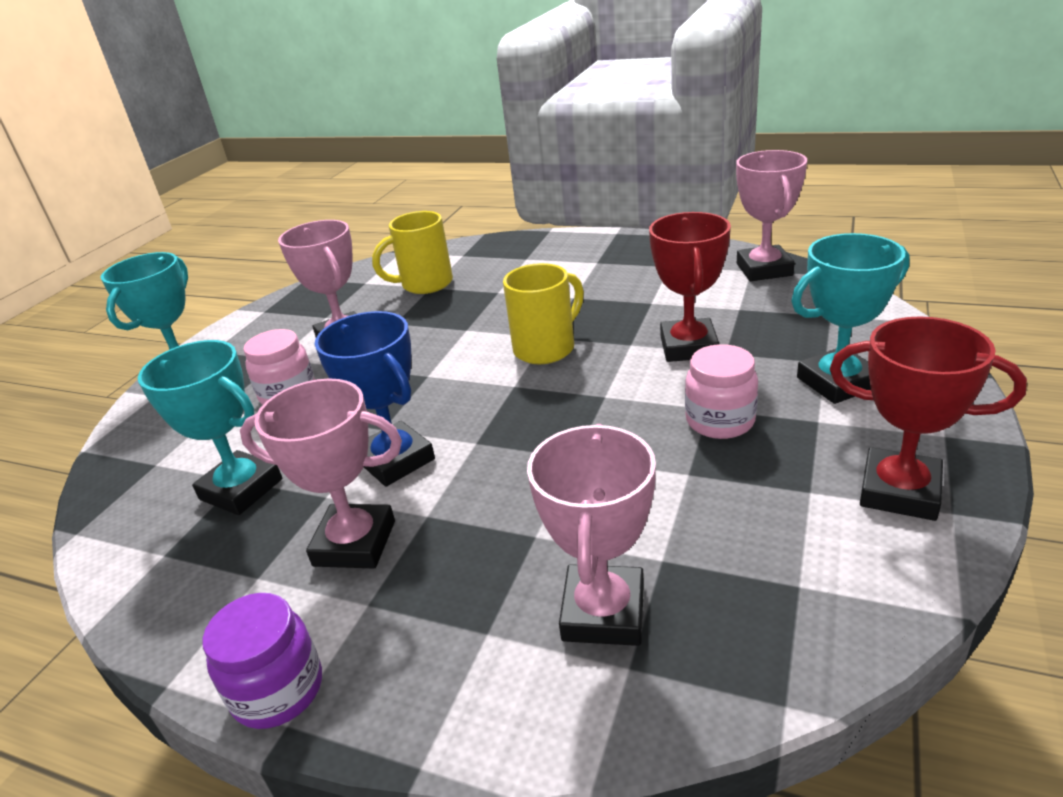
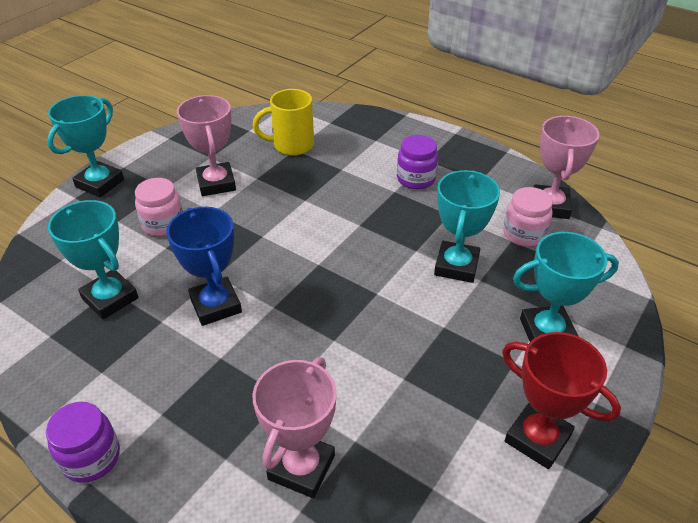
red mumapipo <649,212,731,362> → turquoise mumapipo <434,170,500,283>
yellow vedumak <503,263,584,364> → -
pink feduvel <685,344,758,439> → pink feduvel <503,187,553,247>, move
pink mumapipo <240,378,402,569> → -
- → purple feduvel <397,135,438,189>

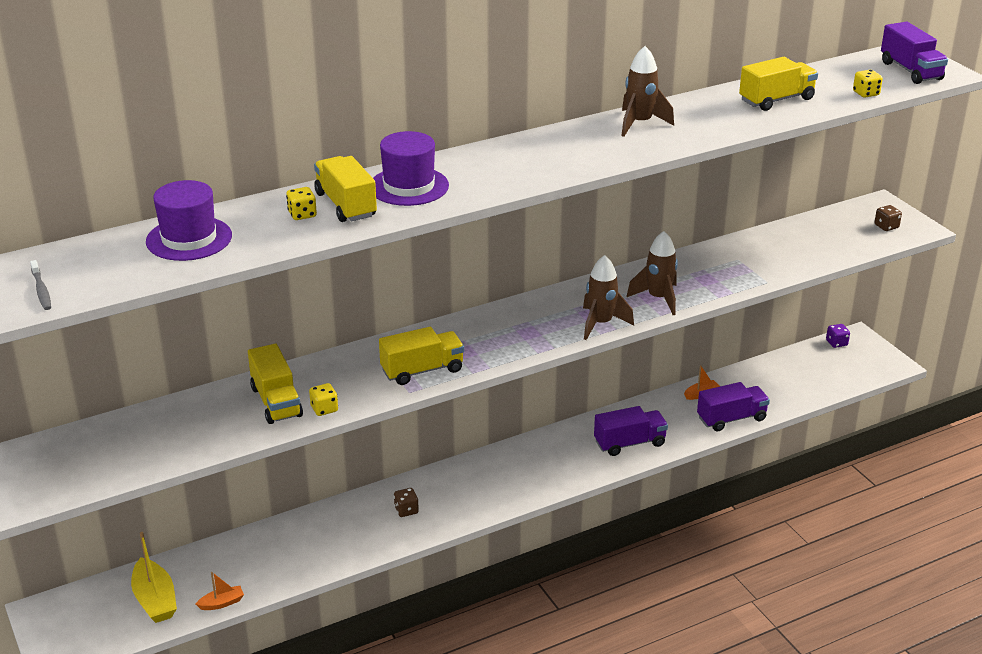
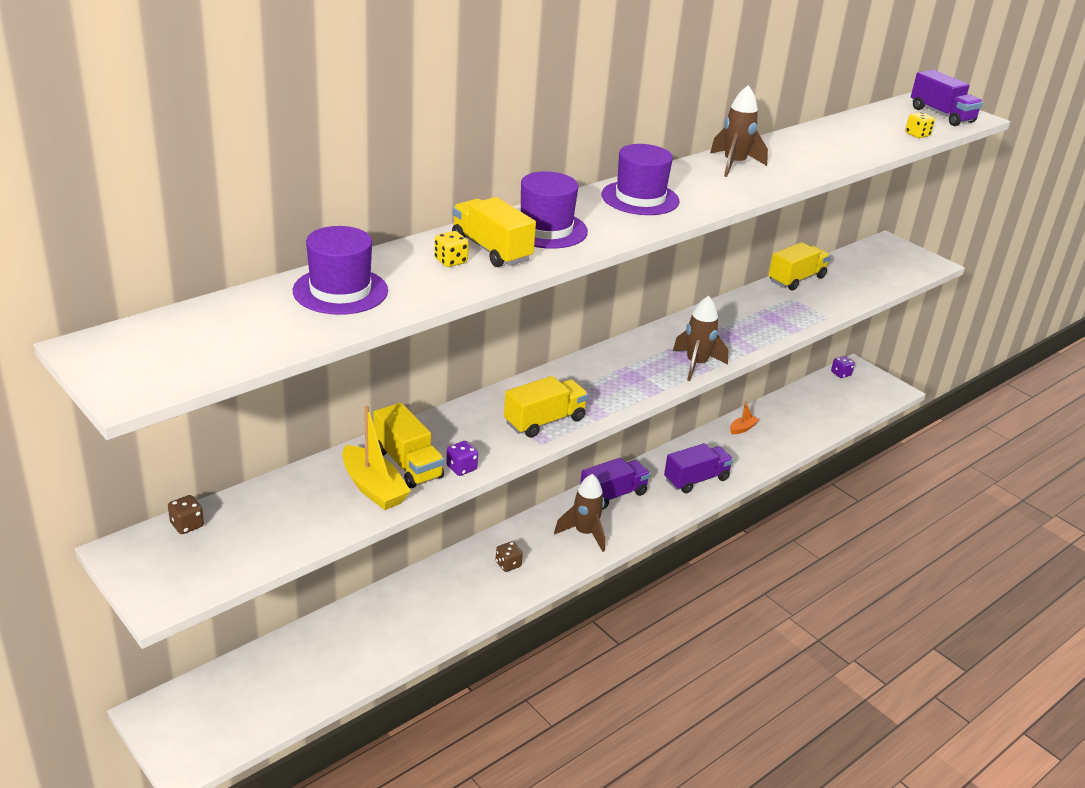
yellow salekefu <739,57,818,111> → yellow salekefu <768,242,830,291>, move
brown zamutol <875,205,902,231> → brown zamutol <168,495,204,534>, move
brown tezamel <627,231,678,315> → brown tezamel <554,474,605,552>, move
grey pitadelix <30,260,51,310> → -
purple salekefu <697,382,770,431> → purple salekefu <580,458,650,510>, move
yellow zamutol <309,383,338,416> → purple zamutol <446,441,478,476>
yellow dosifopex <131,532,177,623> → yellow dosifopex <343,406,411,510>, move
orange dosifopex <196,572,244,610> → -
- → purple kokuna <602,144,680,215>

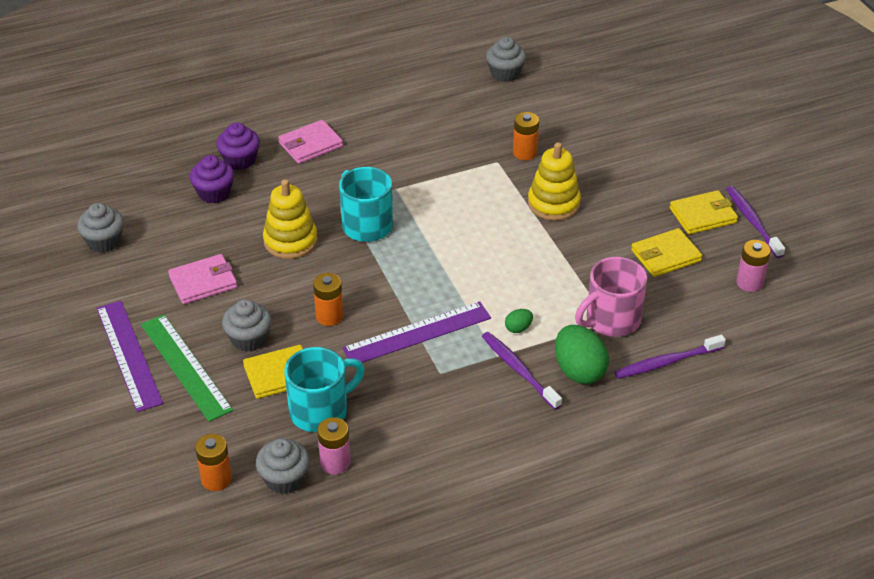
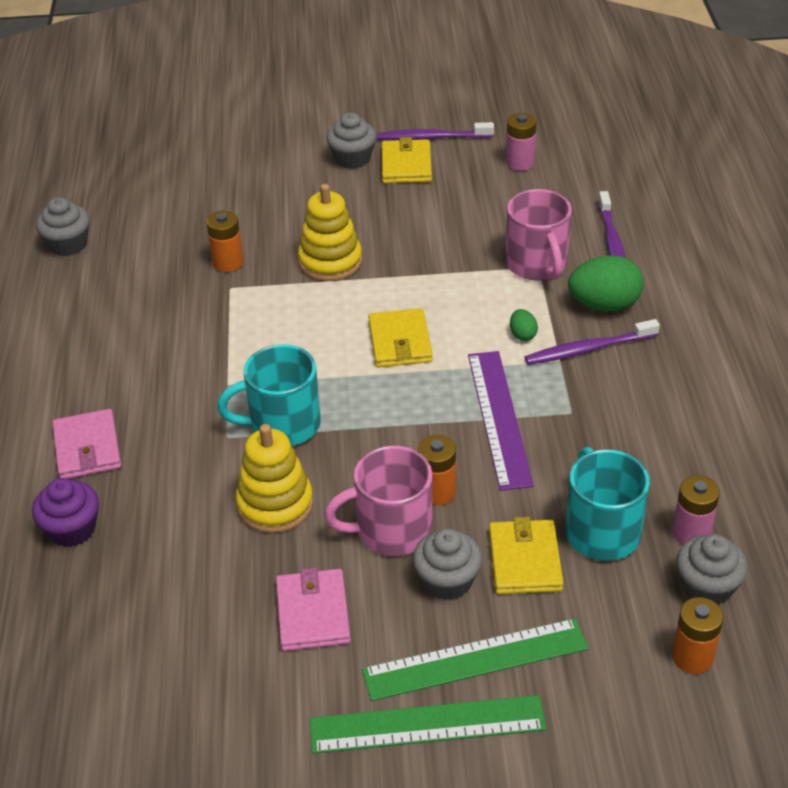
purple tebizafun <190,155,234,203> → -
grey tebizafun <77,203,124,253> → grey tebizafun <326,112,376,169>, move
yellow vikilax <631,228,703,277> → yellow vikilax <368,308,433,368>, move
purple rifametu <97,301,163,412> → green rifametu <310,695,547,754>
- → pink vedumak <324,446,433,556>

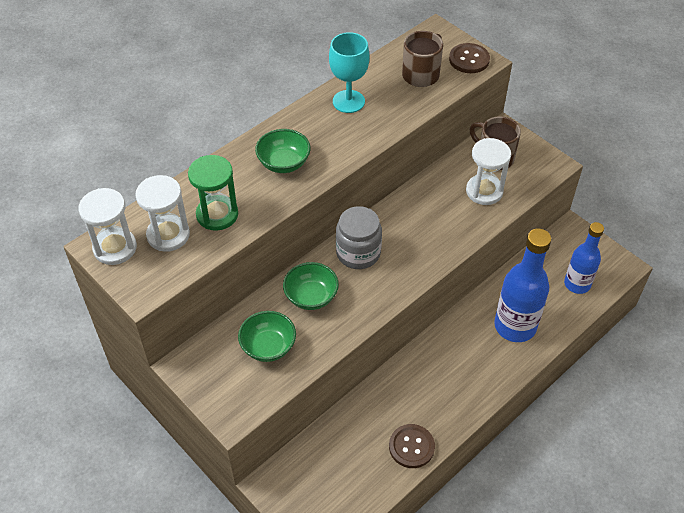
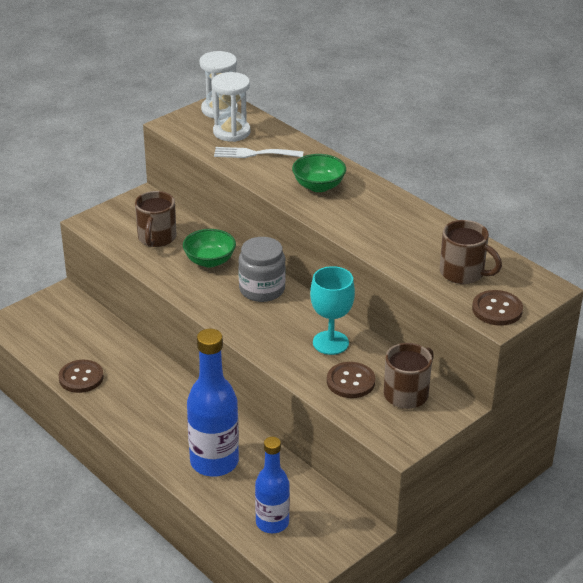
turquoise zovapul <329,32,369,113> → turquoise zovapul <310,266,355,355>, move
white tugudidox <466,138,511,205> → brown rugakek <327,362,376,398>
green tugudidox <188,155,238,231> → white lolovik <214,147,303,158>
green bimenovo <238,311,296,362> → brown vedumak <135,191,176,247>

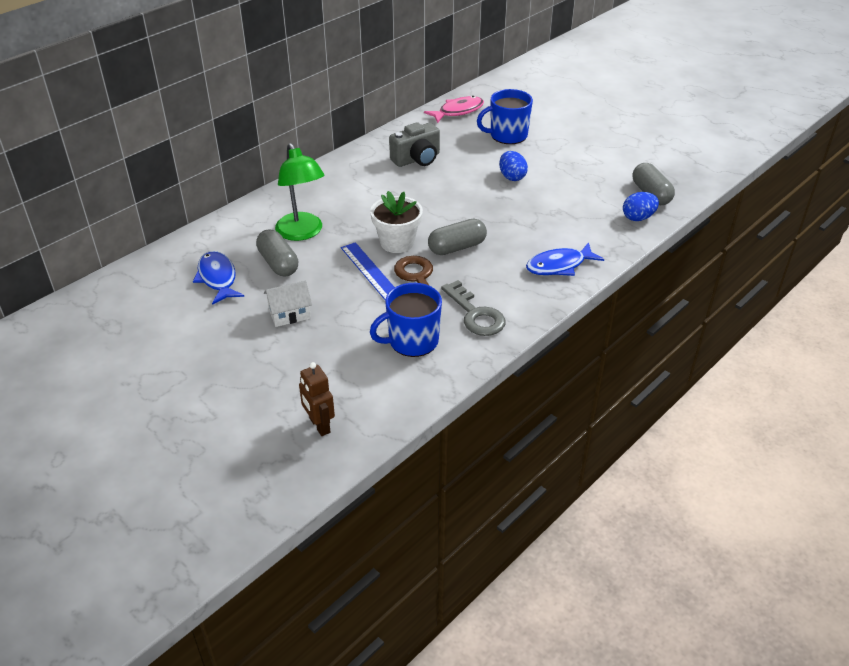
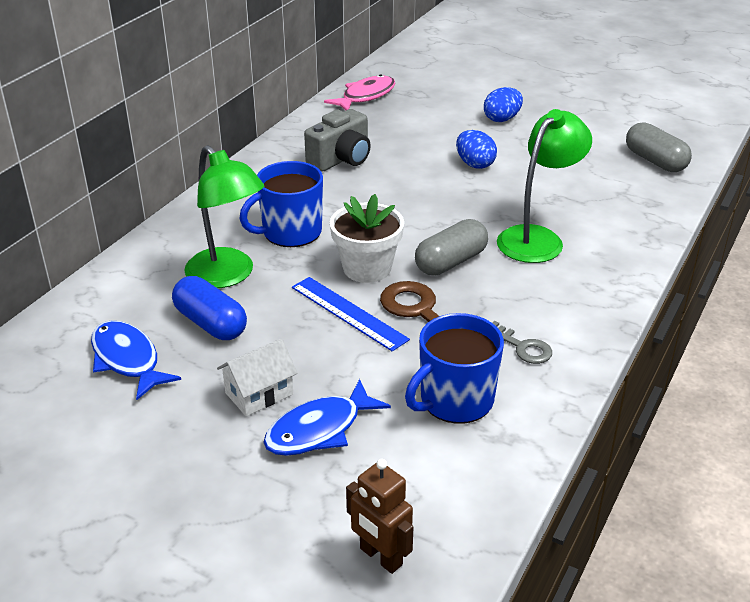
blue vedumak <477,89,533,144> → blue vedumak <239,161,323,247>, move
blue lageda <623,192,659,221> → blue lageda <484,87,523,122>, move
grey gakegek <256,229,298,277> → blue gakegek <172,276,247,340>
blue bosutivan <526,242,604,276> → blue bosutivan <263,379,391,456>, move
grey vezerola <441,280,506,336> → grey vezerola <492,321,552,364>, x0.61
- → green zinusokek <497,109,592,263>

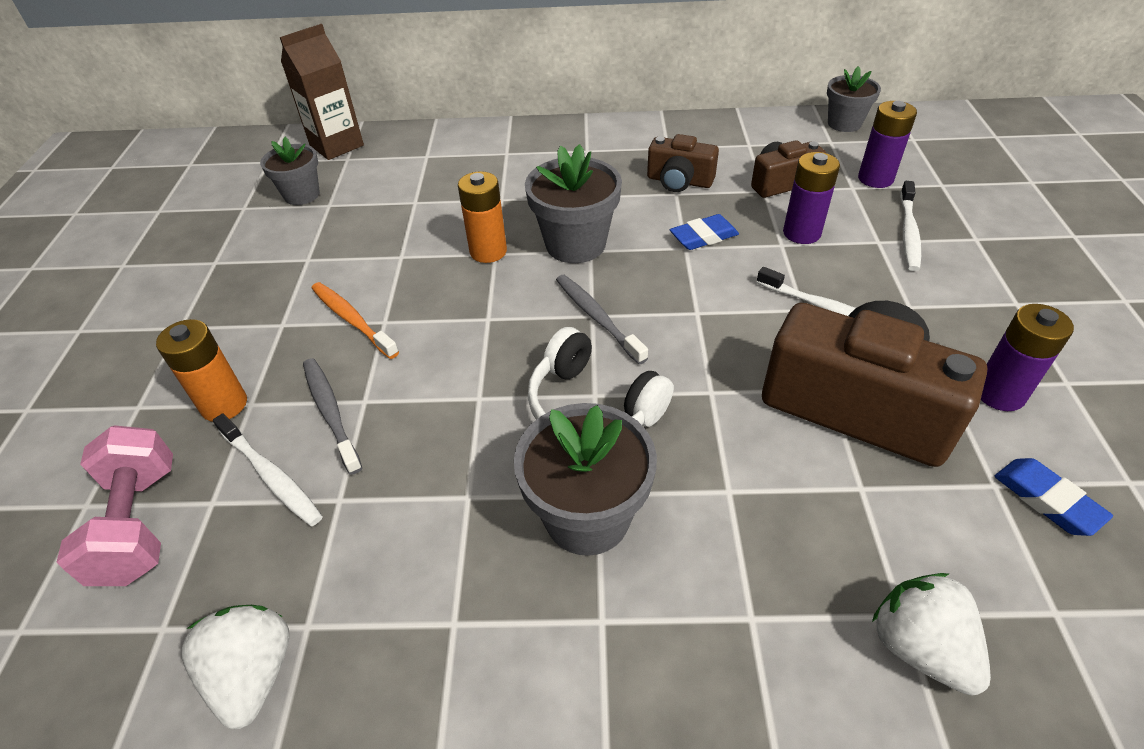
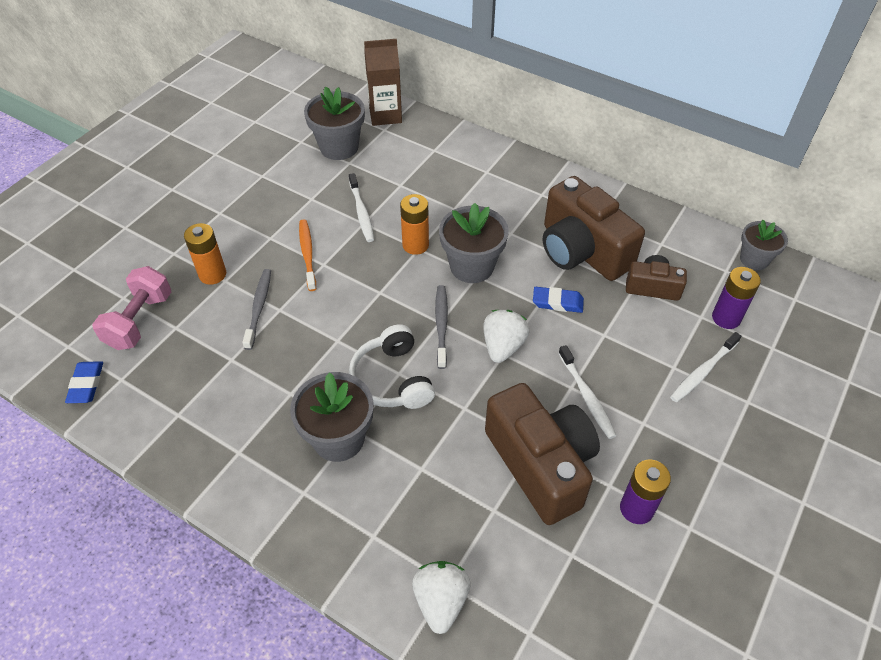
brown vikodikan <647,134,719,192> → brown vikodikan <543,176,645,281>, x1.92
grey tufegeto <260,137,320,205> → grey tufegeto <304,86,365,160>, x1.55
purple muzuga <783,152,840,244> → -
white pitadelix <213,413,323,526> → white pitadelix <349,173,374,242>, move
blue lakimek <994,458,1113,536> → blue lakimek <65,361,103,403>, move
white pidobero <181,605,290,729> → white pidobero <483,310,529,363>, move

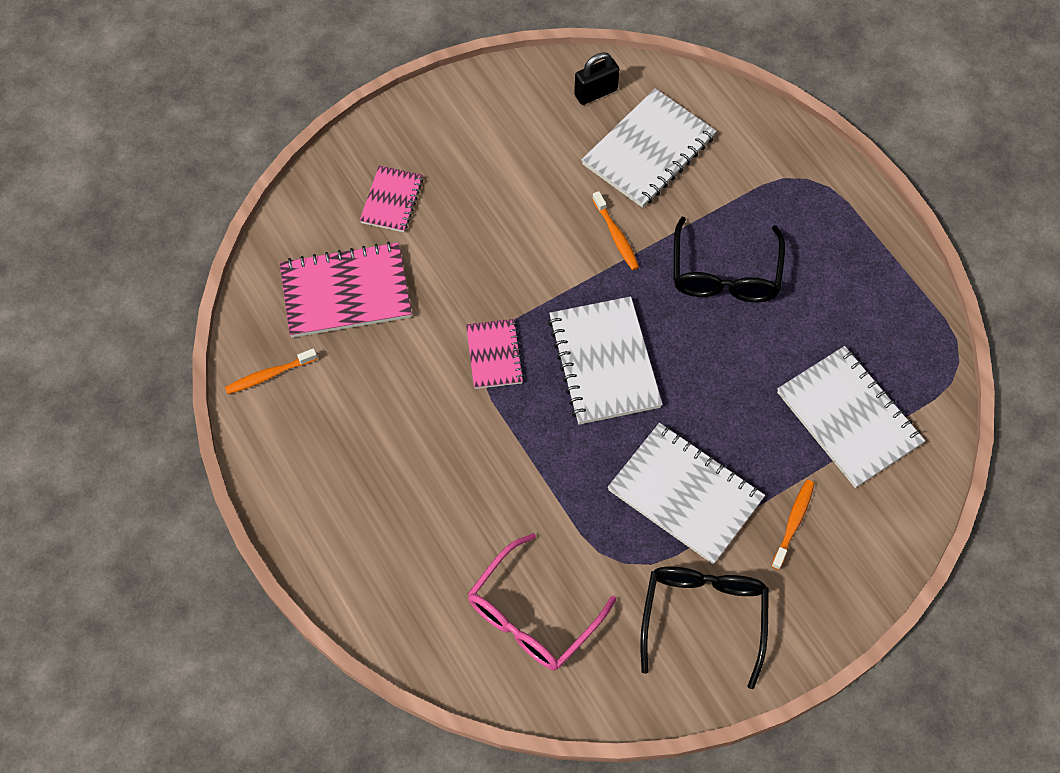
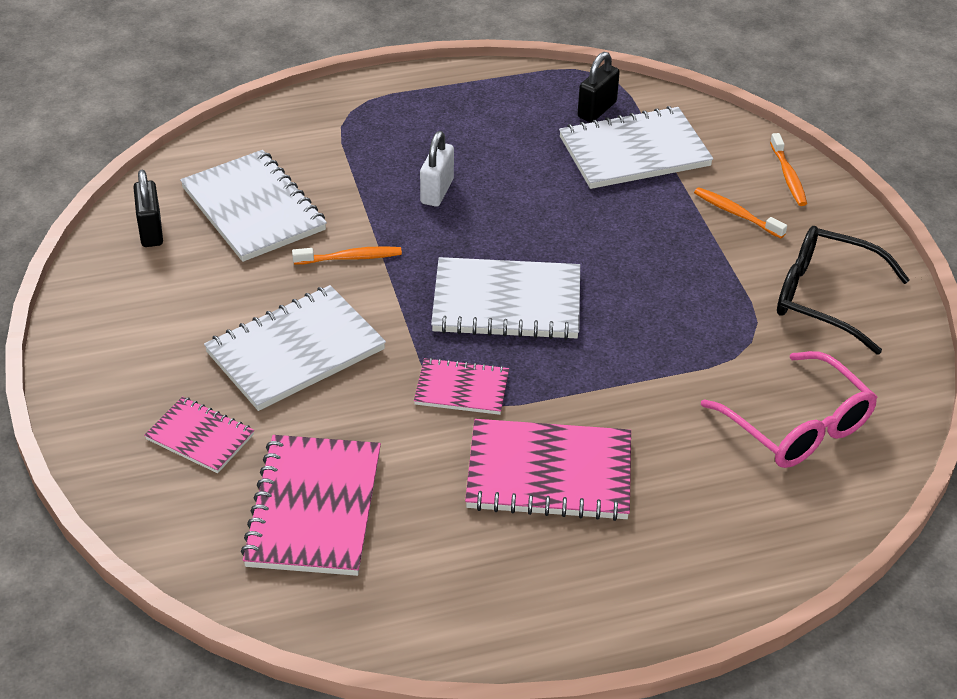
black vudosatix <674,217,785,302> → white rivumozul <420,131,454,207>
orange pitadelix <225,348,318,394> → orange pitadelix <770,133,807,206>, move
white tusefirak <608,423,765,564> → white tusefirak <204,285,386,411>, move
- → black rivumozul <578,52,620,123>
- → pink tusefirak <465,419,631,521>

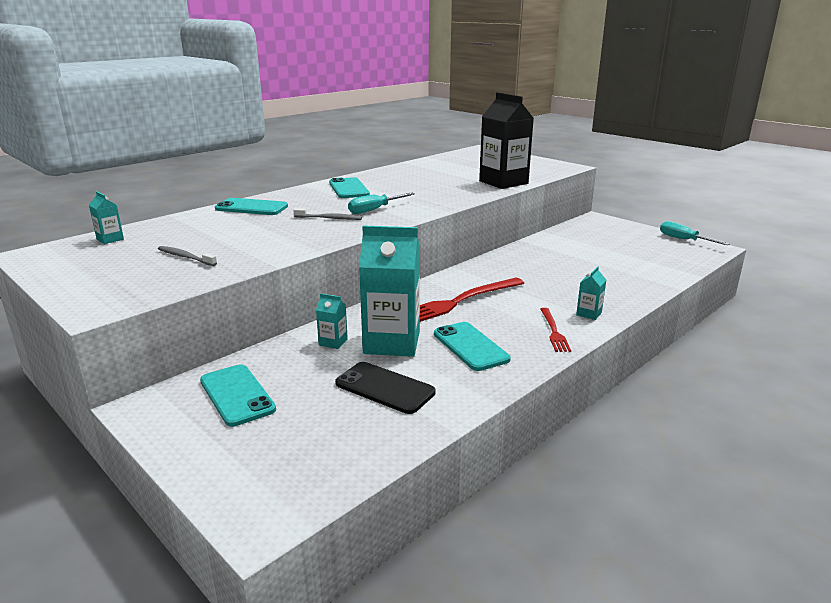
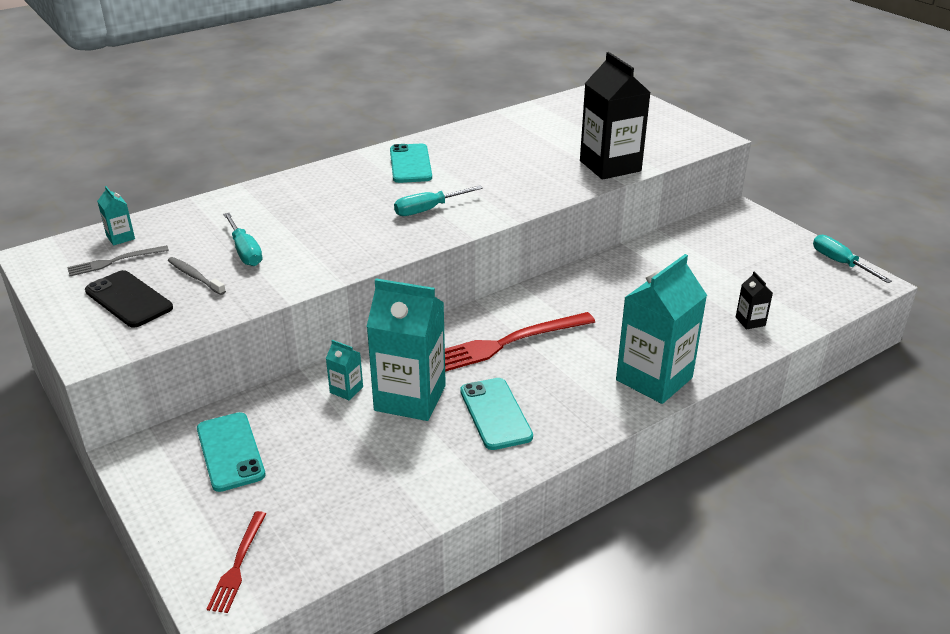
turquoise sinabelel <215,198,288,215> → -
grey pitadelix <294,208,362,220> → -
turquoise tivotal <576,266,606,320> → turquoise tivotal <616,254,707,404>, x2.33
red lolovik <540,308,571,352> → red lolovik <207,511,266,613>, move
black sinabelel <335,362,436,414> → black sinabelel <85,270,173,328>, move
- → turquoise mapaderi <223,213,263,266>
- → grey lolovik <67,245,169,276>
- → black tivotal <736,272,773,329>

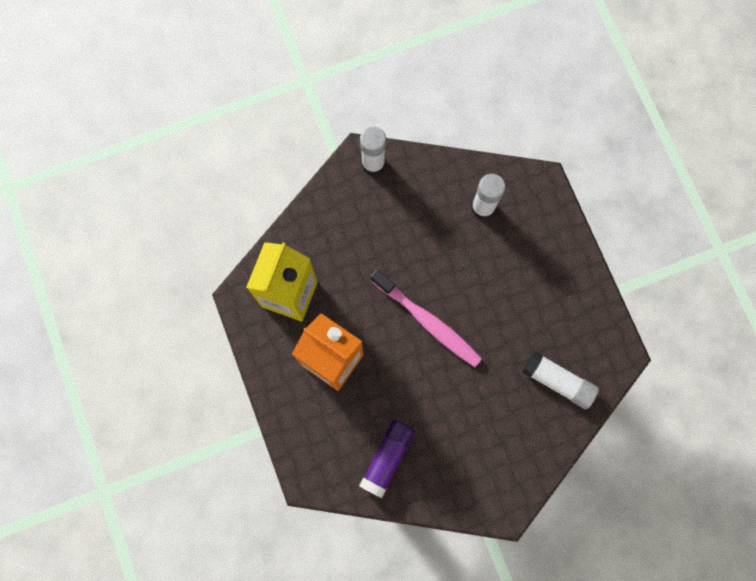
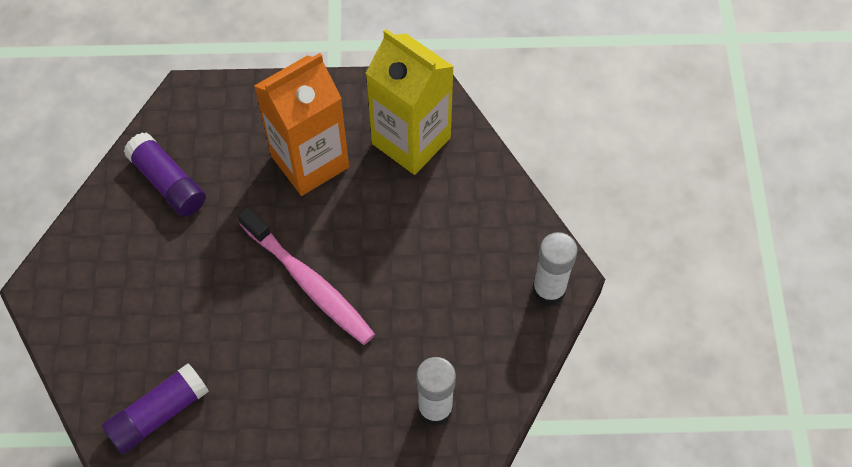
pink pitadelix <370,269,482,367> → pink pitadelix <237,207,375,345>, 105 degrees counterclockwise
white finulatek <522,351,599,409> → purple finulatek <102,363,209,454>

